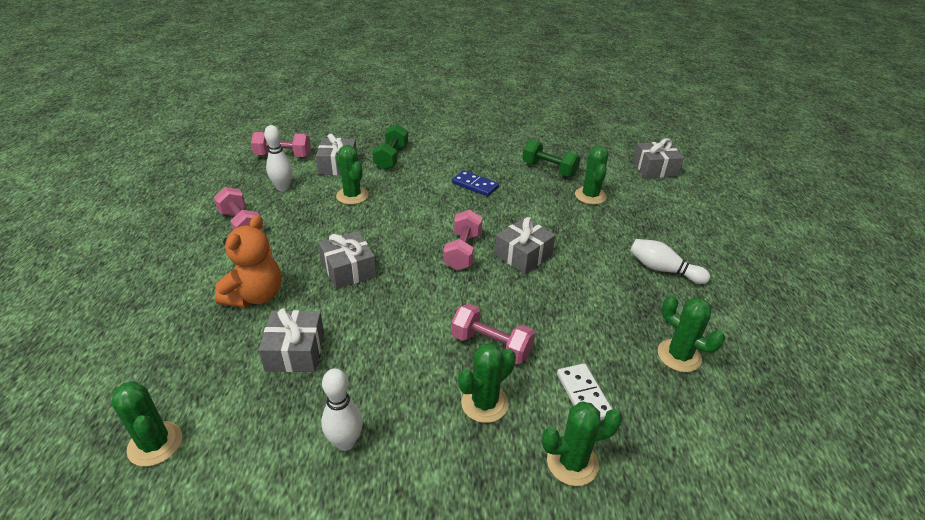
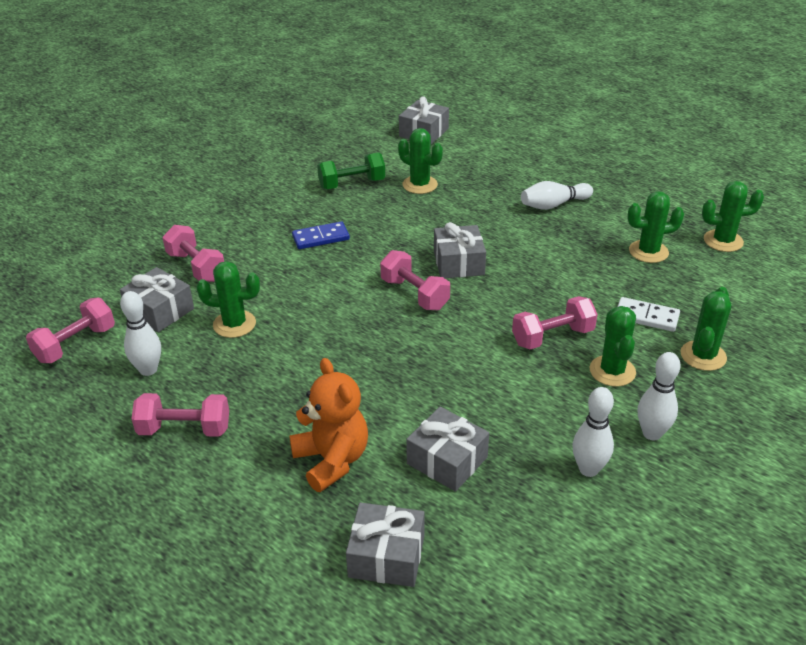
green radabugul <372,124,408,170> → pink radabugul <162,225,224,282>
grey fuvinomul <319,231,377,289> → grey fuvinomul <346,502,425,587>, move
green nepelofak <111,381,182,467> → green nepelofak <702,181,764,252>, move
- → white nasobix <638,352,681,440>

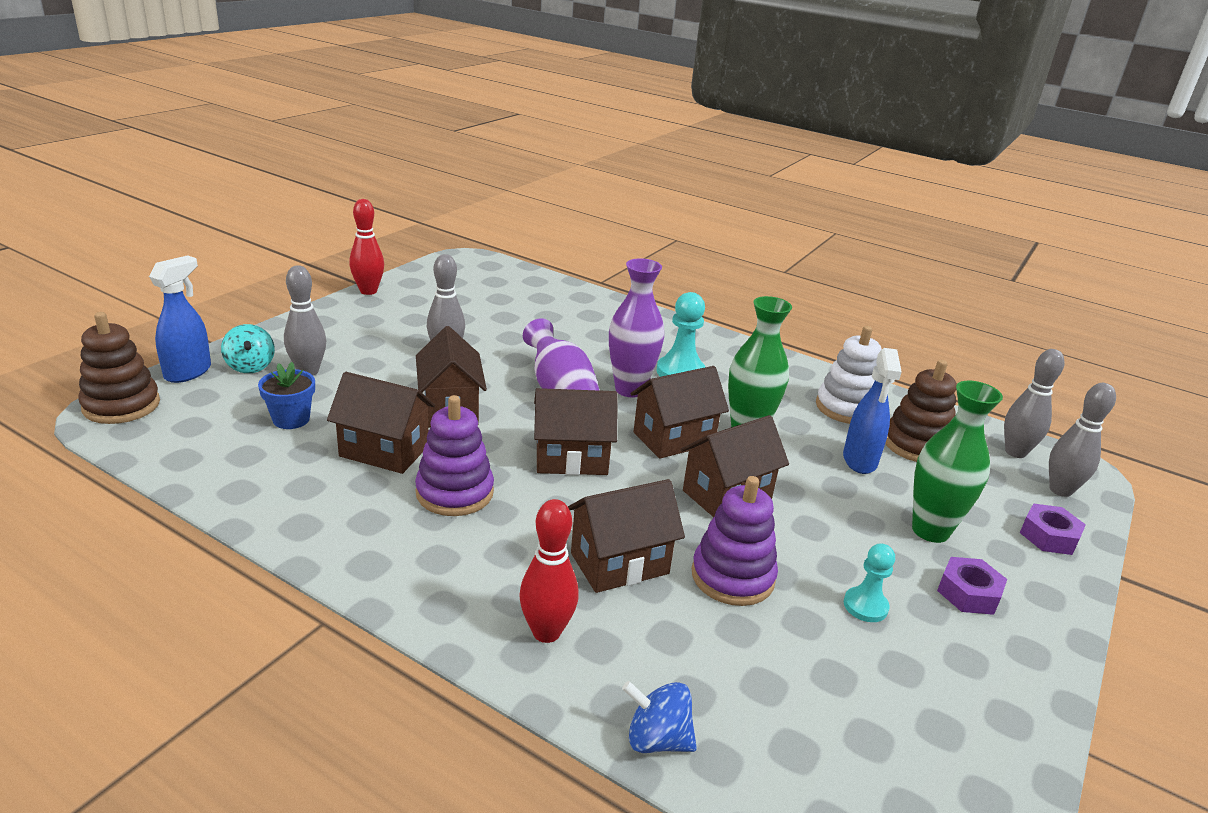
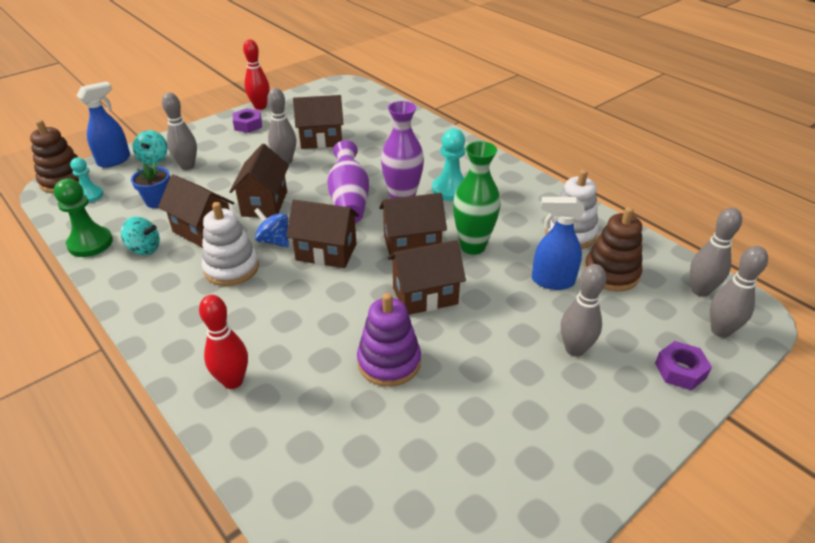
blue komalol <843,348,902,474> → blue komalol <532,197,585,290>, 75 degrees clockwise
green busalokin <912,381,1003,543> → grey nasobix <561,264,607,357>
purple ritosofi <415,395,494,516> → white ritosofi <202,202,259,286>
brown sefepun <568,479,685,593> → brown sefepun <293,95,343,149>, move
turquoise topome <844,543,895,622> → turquoise topome <70,158,103,202>, move
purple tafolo <937,557,1007,615> → purple tafolo <233,108,262,133>, move
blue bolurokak <622,681,697,753> → blue bolurokak <254,208,289,247>, move
- → green topome <54,179,113,257>
- → turquoise bolurokak <121,217,160,255>

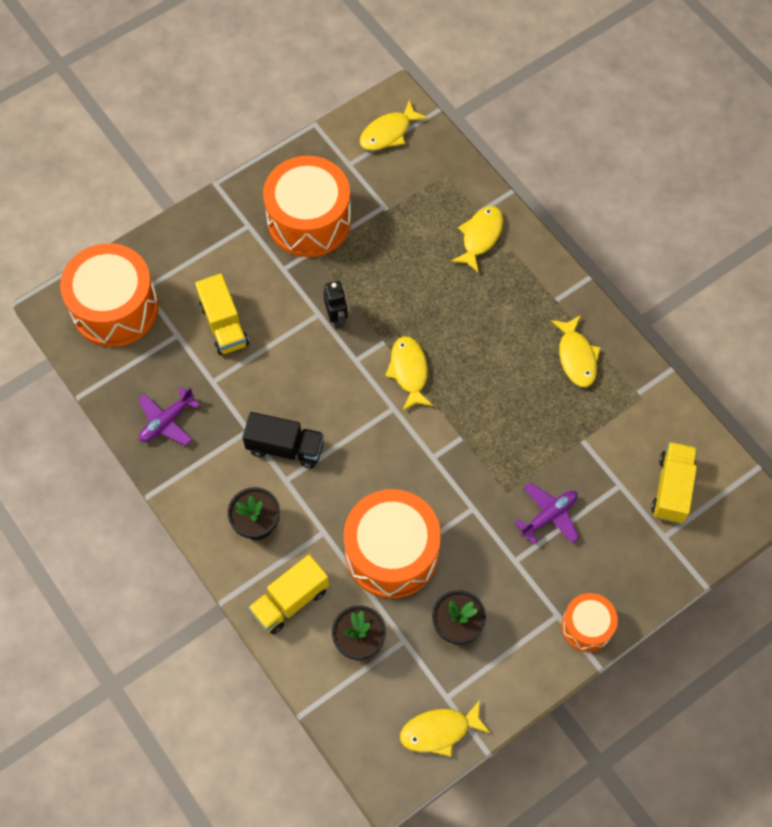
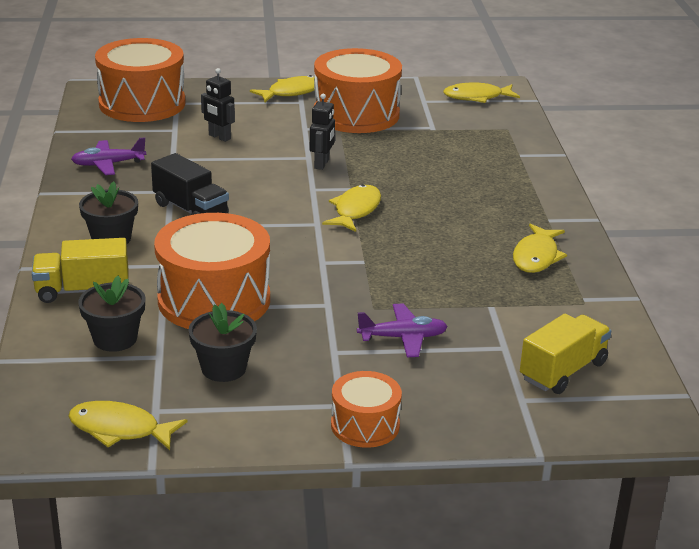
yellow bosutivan <451,206,503,273> → yellow bosutivan <250,75,314,102>, move
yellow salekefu <195,273,249,355> → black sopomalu <201,68,235,142>

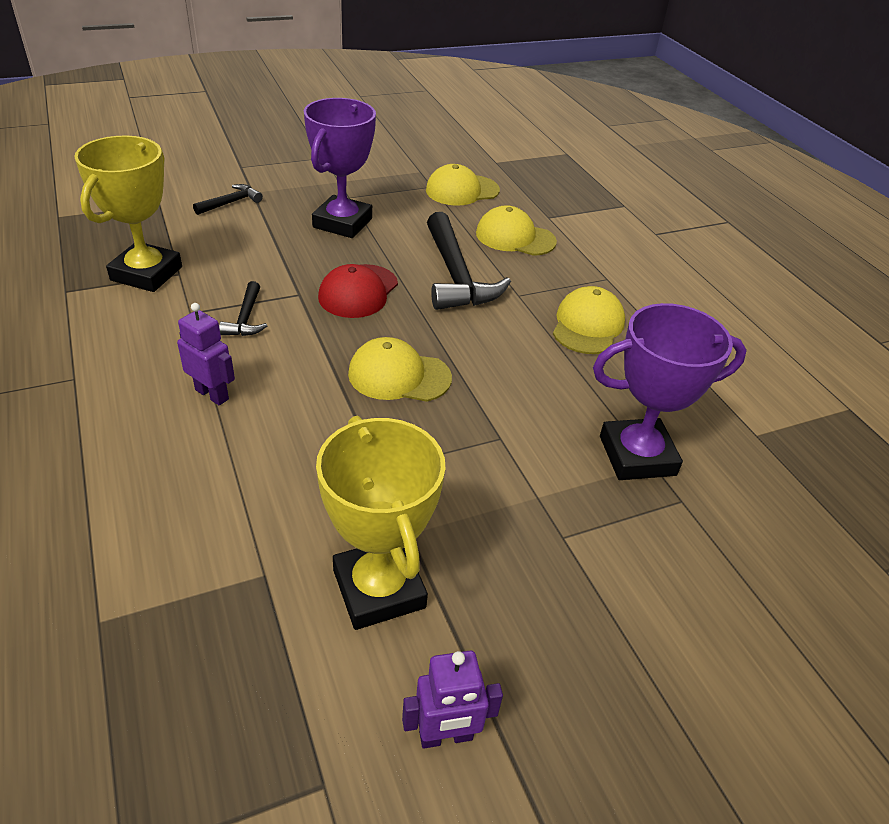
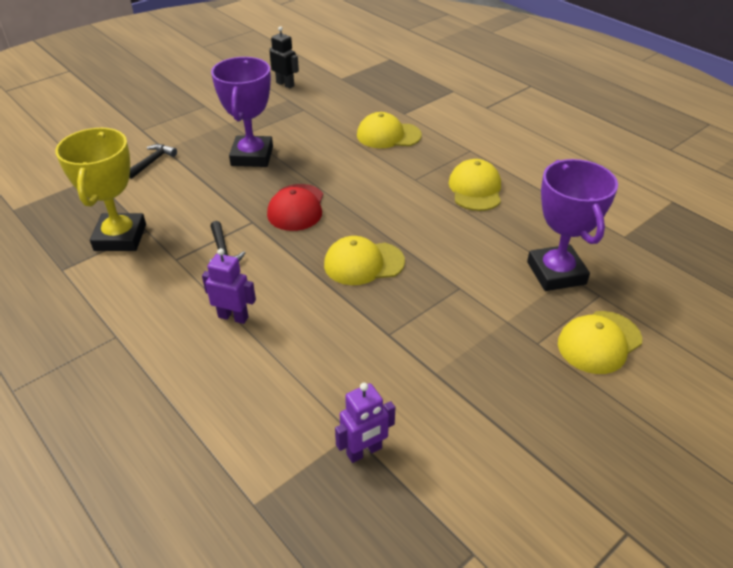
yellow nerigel <426,164,500,206> → yellow nerigel <558,311,642,374>, move
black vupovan <427,212,511,310> → -
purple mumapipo <593,303,747,480> → purple mumapipo <527,159,618,291>, 75 degrees counterclockwise
yellow mumapipo <316,416,446,630> → -
purple sopomalu <402,651,503,749> → purple sopomalu <335,383,395,463>, move
- → black sopomalu <270,26,299,89>

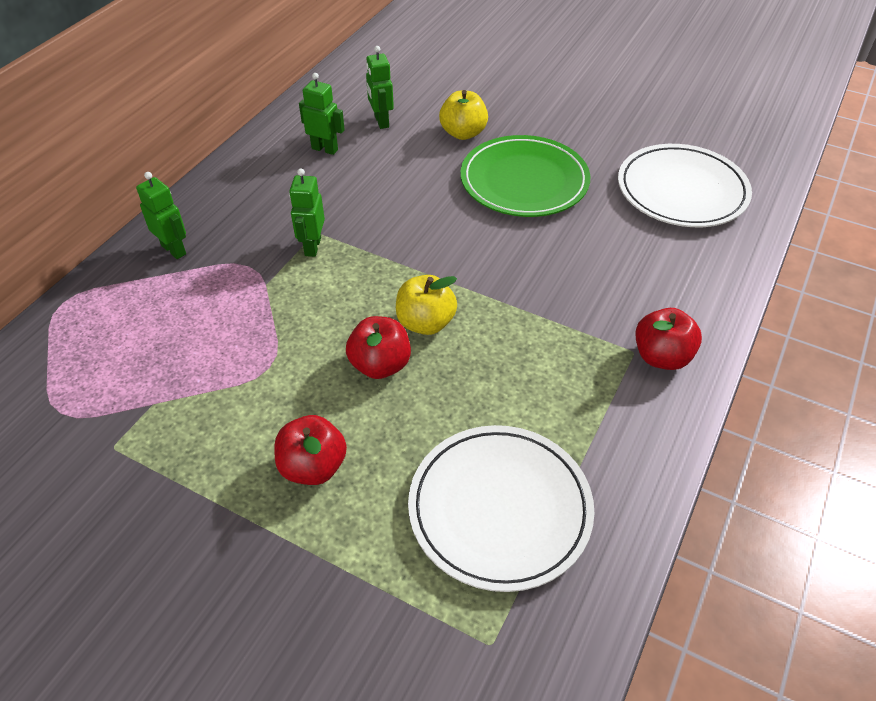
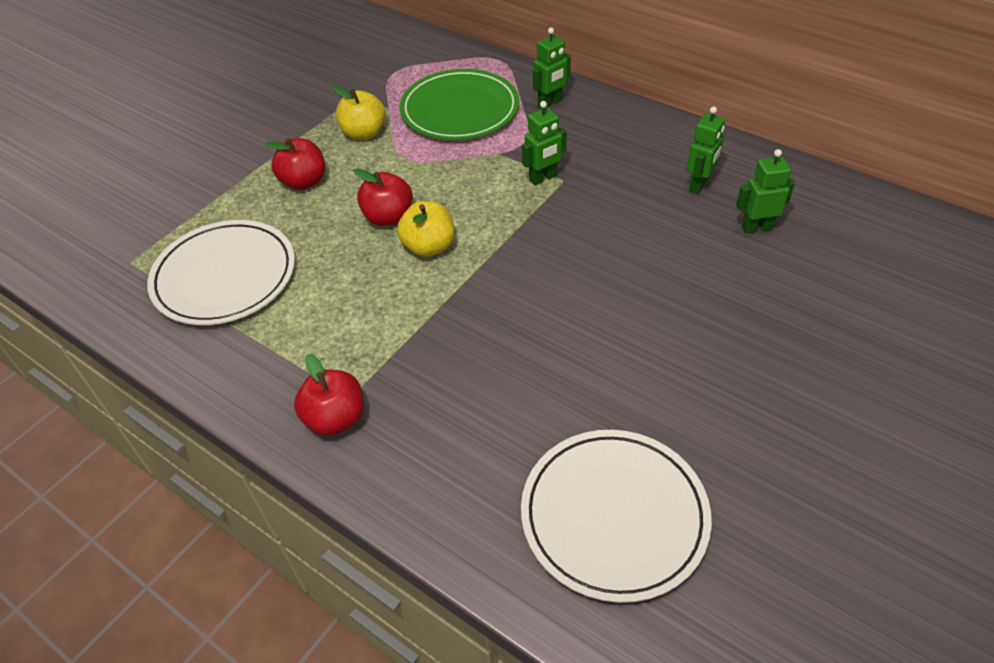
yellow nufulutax <439,90,488,140> → yellow nufulutax <332,86,386,140>, move
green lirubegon <461,135,590,217> → green lirubegon <399,69,519,140>, move
green sopomalu <289,168,325,257> → green sopomalu <522,101,567,185>, 135 degrees clockwise

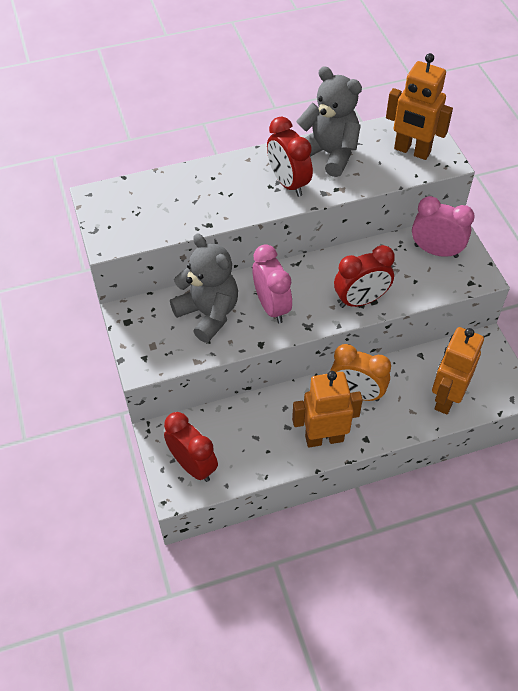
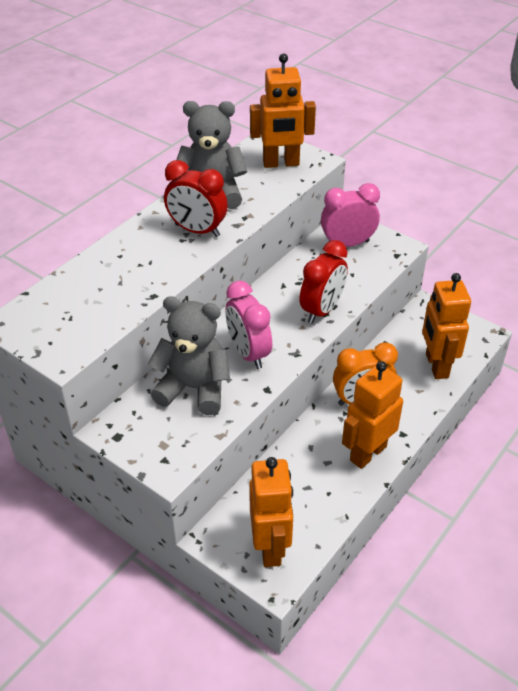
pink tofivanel <252,244,292,323> → pink tofivanel <225,280,272,369>, 150 degrees counterclockwise
red tofivanel <164,412,218,482> → orange sopomalu <249,457,293,567>

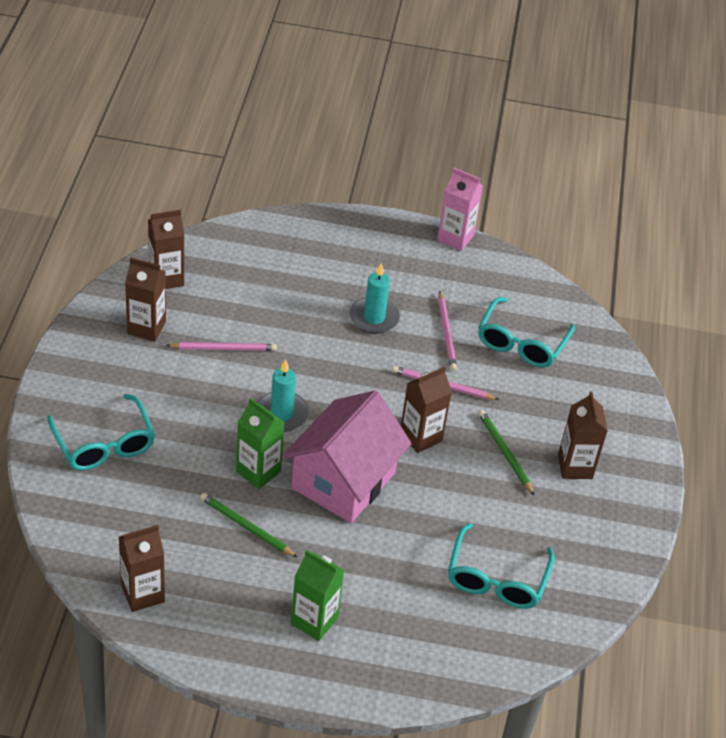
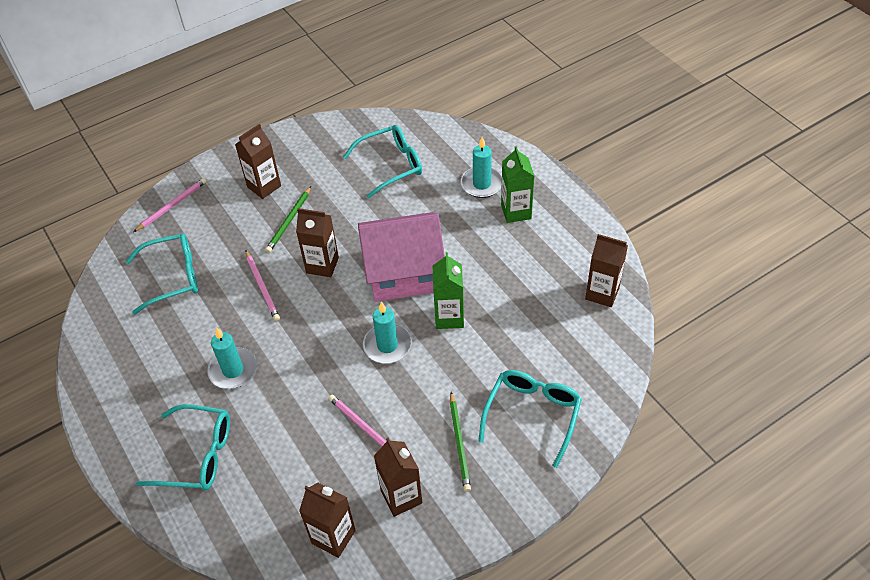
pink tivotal <437,168,483,251> → -
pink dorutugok <438,291,457,371> → pink dorutugok <133,178,207,232>, move
green dorutugok <200,493,298,558> → green dorutugok <450,392,471,492>, move
- → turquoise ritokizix <461,137,502,198>
- → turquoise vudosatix <136,404,230,491>

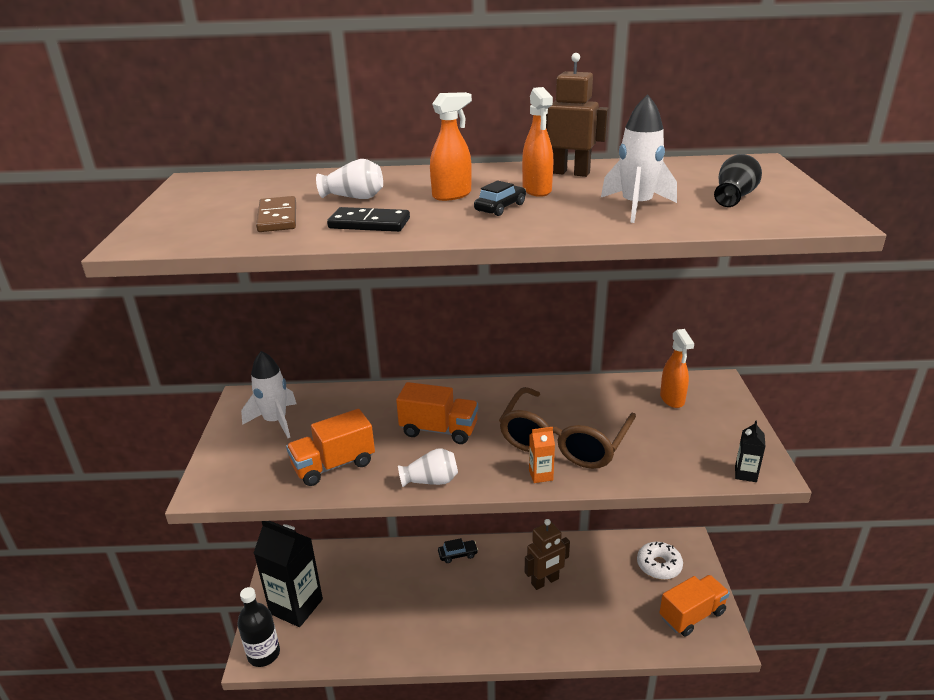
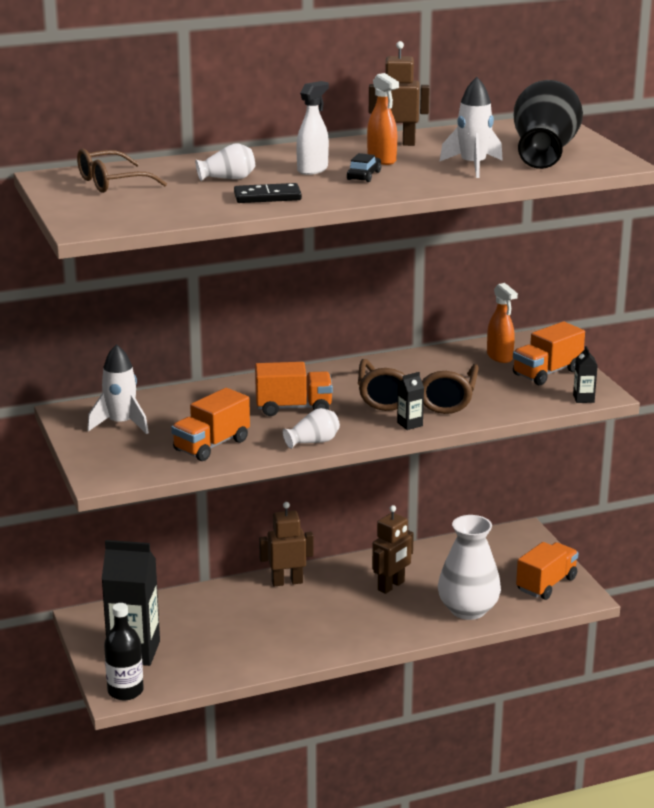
orange komalol <430,92,472,201> → white komalol <296,81,329,175>
black busalokin <714,154,762,207> → black busalokin <514,80,583,169>, x2.04
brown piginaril <256,196,296,232> → -
orange tivotal <529,427,555,483> → black tivotal <397,372,424,430>
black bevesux <438,538,478,563> → brown sopomalu <259,502,314,587>
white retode <637,542,683,580> → -
- → brown vudosatix <77,148,167,193>
- → orange salekefu <513,321,585,385>
- → white busalokin <438,515,501,620>

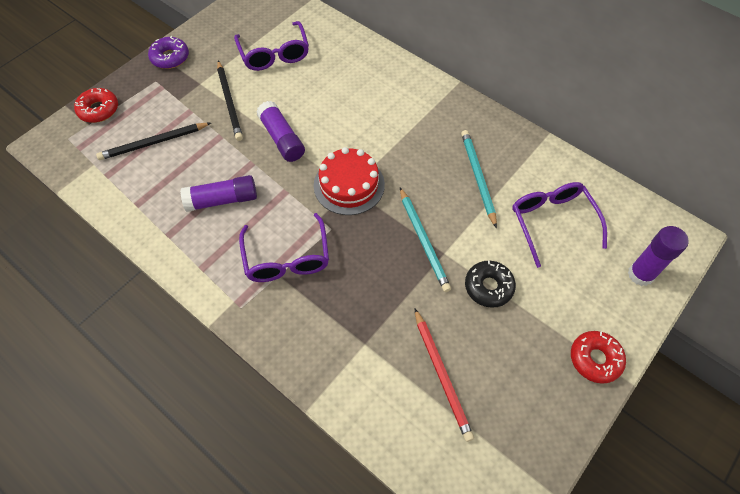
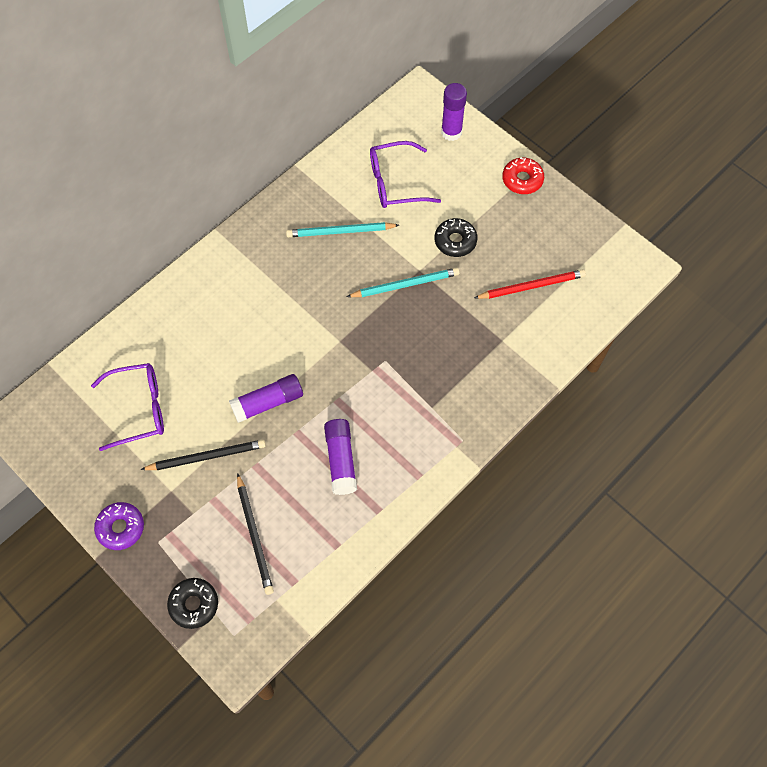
red retode <74,88,118,123> → black retode <167,578,218,629>
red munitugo <314,147,385,215> → -
purple vudosatix <239,213,329,282> → -

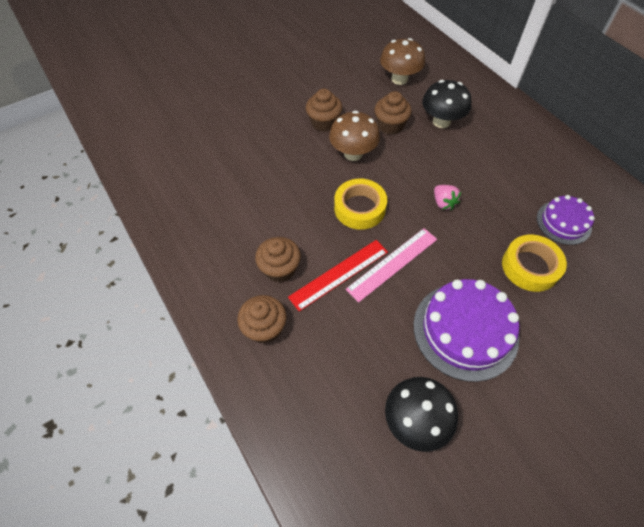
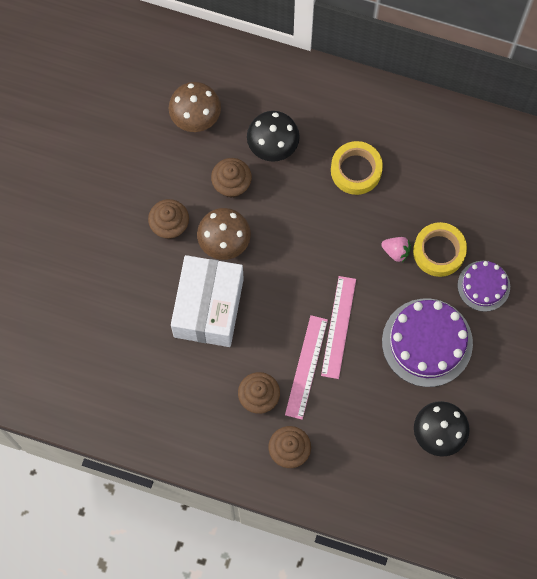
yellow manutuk <334,179,387,230> → yellow manutuk <331,141,383,195>, move
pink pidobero <434,185,461,210> → pink pidobero <381,237,411,262>, move
purple munitugo <537,195,595,245> → purple munitugo <458,261,510,312>, move
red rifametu <288,240,388,311> → pink rifametu <285,315,328,420>
- → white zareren <171,255,244,347>

